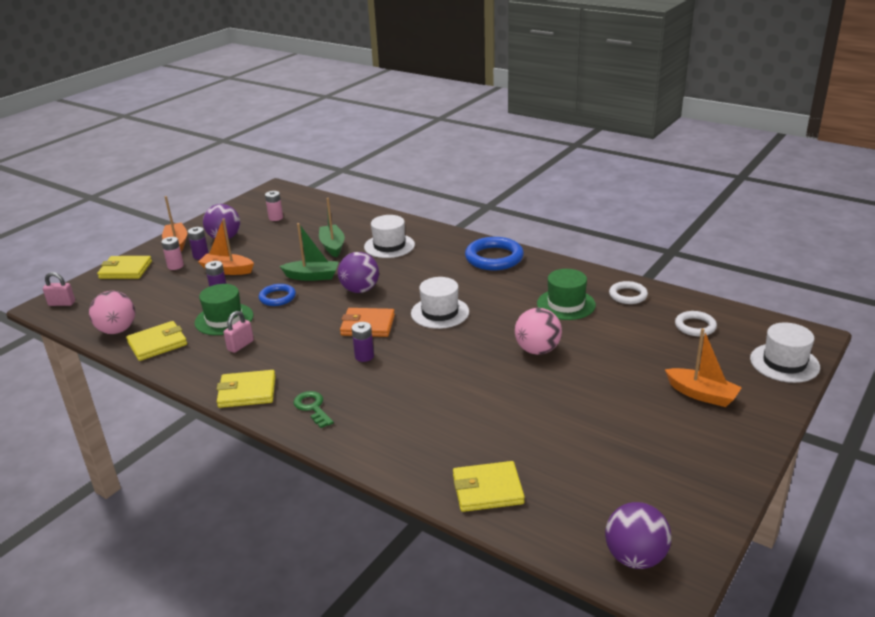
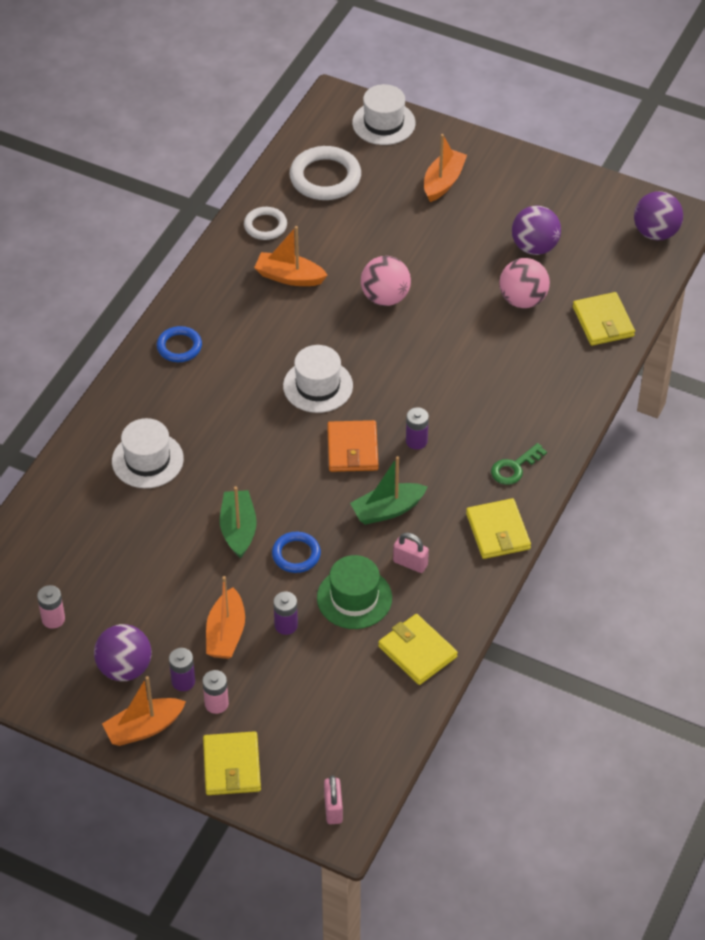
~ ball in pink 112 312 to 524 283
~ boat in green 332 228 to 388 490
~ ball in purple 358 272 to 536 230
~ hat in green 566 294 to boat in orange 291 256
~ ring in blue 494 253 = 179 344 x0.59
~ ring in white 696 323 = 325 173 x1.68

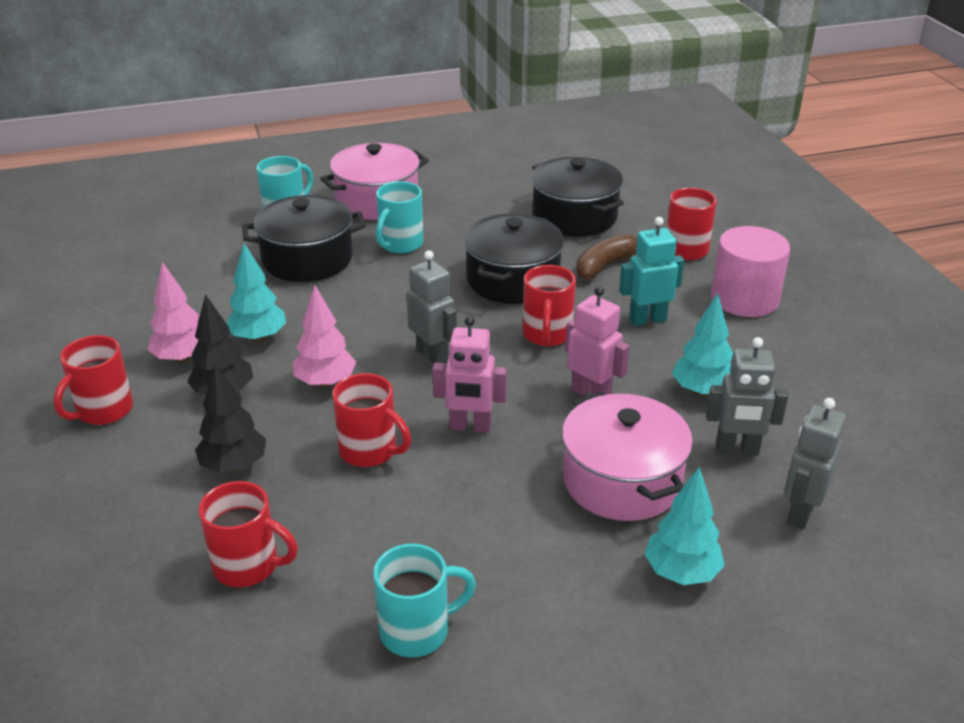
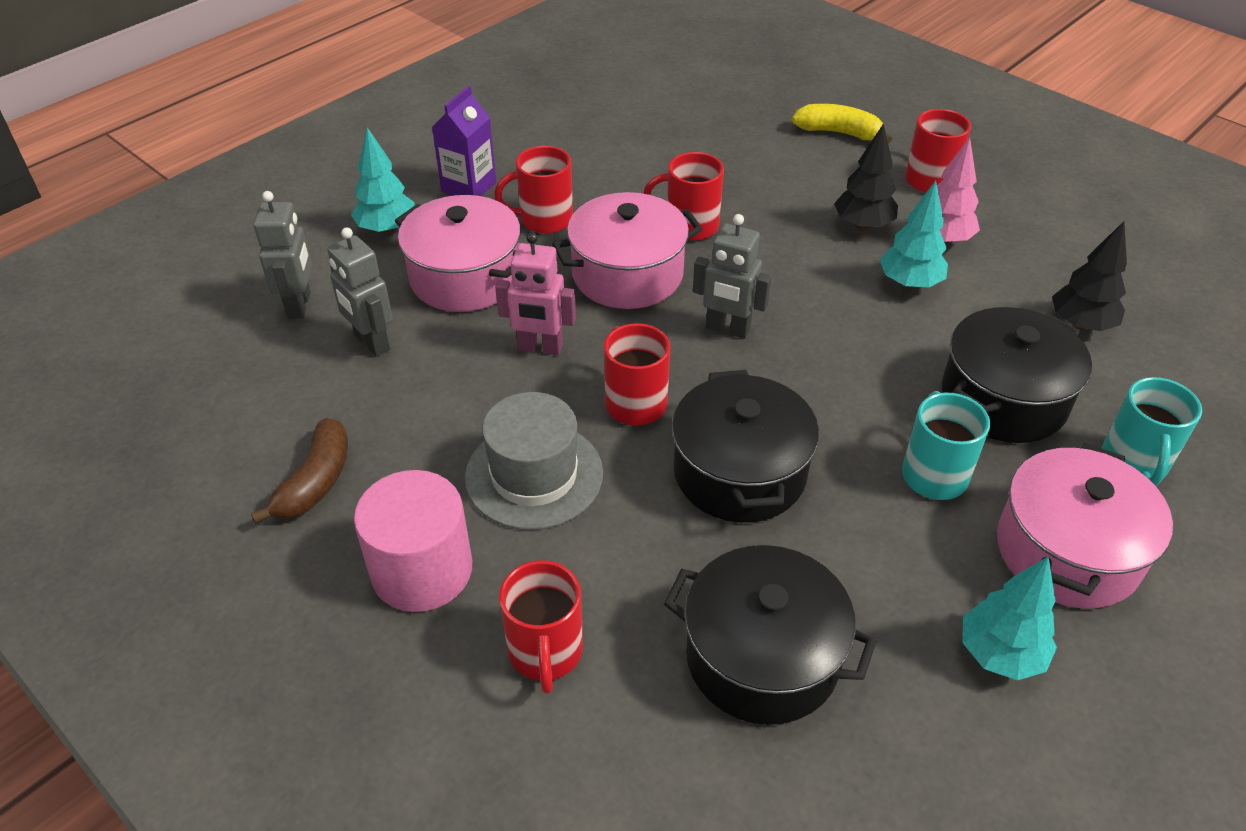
- tree in pink 324 336
- mug in turquoise 424 600
+ carton in purple 464 141
+ banana in yellow 842 123
~ tree in black 230 418 to 1089 276
~ mug in red 248 534 to 533 190
~ banana in brown 606 257 to 299 471
~ tree in turquoise 702 344 to 1010 618
~ robot in pink 469 374 to pot in pink 627 250
~ robot in turquoise 651 271 to hat in grey 534 461
~ robot in grey 747 396 = 360 292 105 degrees counterclockwise

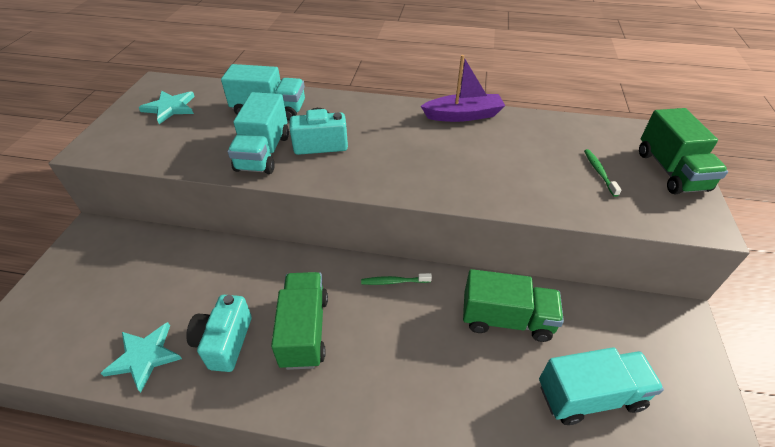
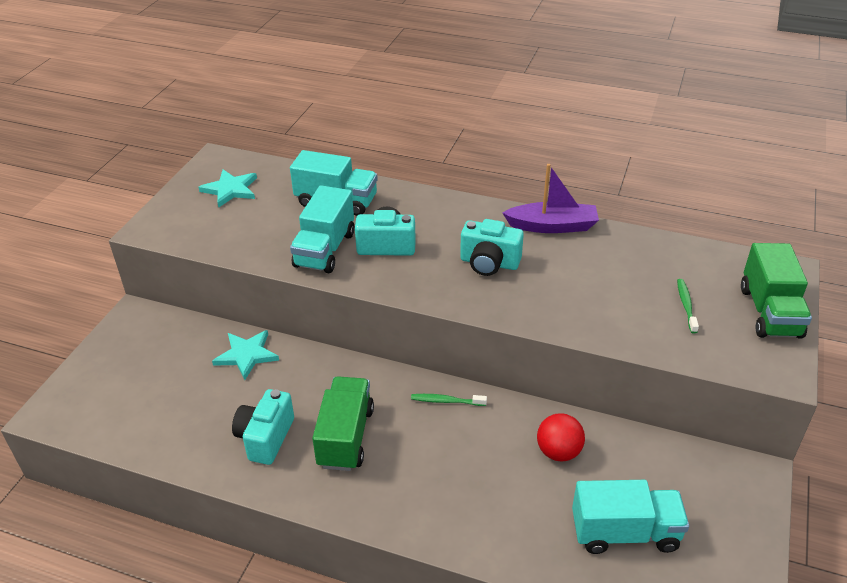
+ camera in turquoise 492 247
~ star in turquoise 141 357 to 245 355
~ truck in green 513 305 to ball in red 561 437

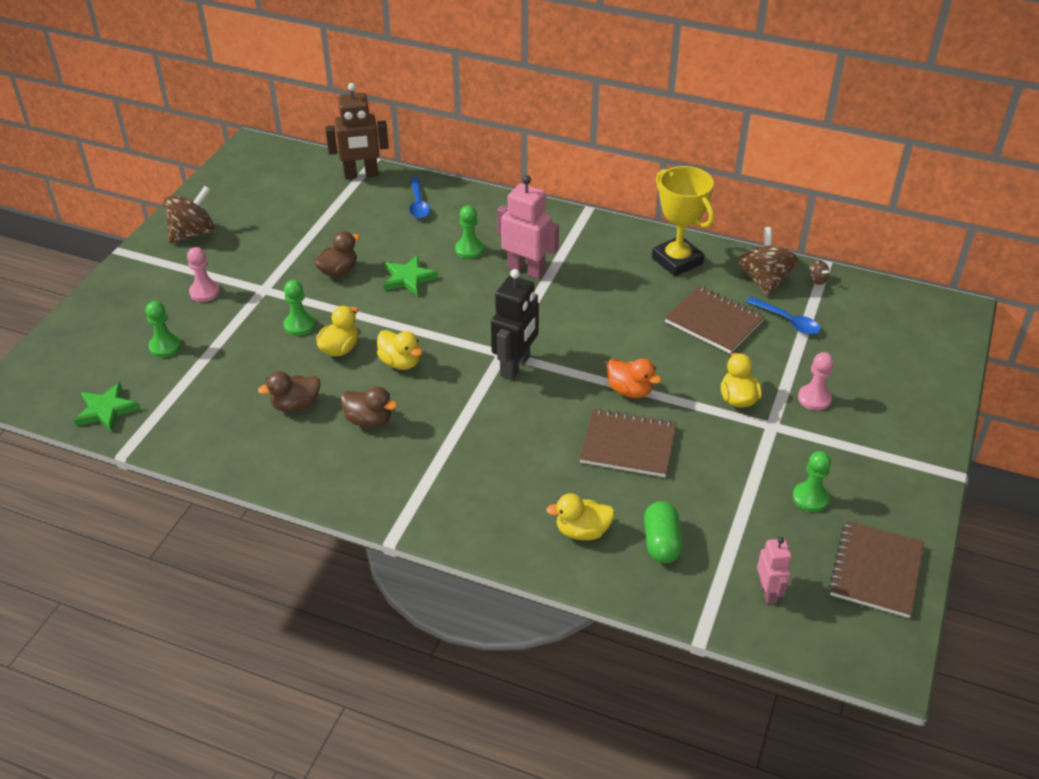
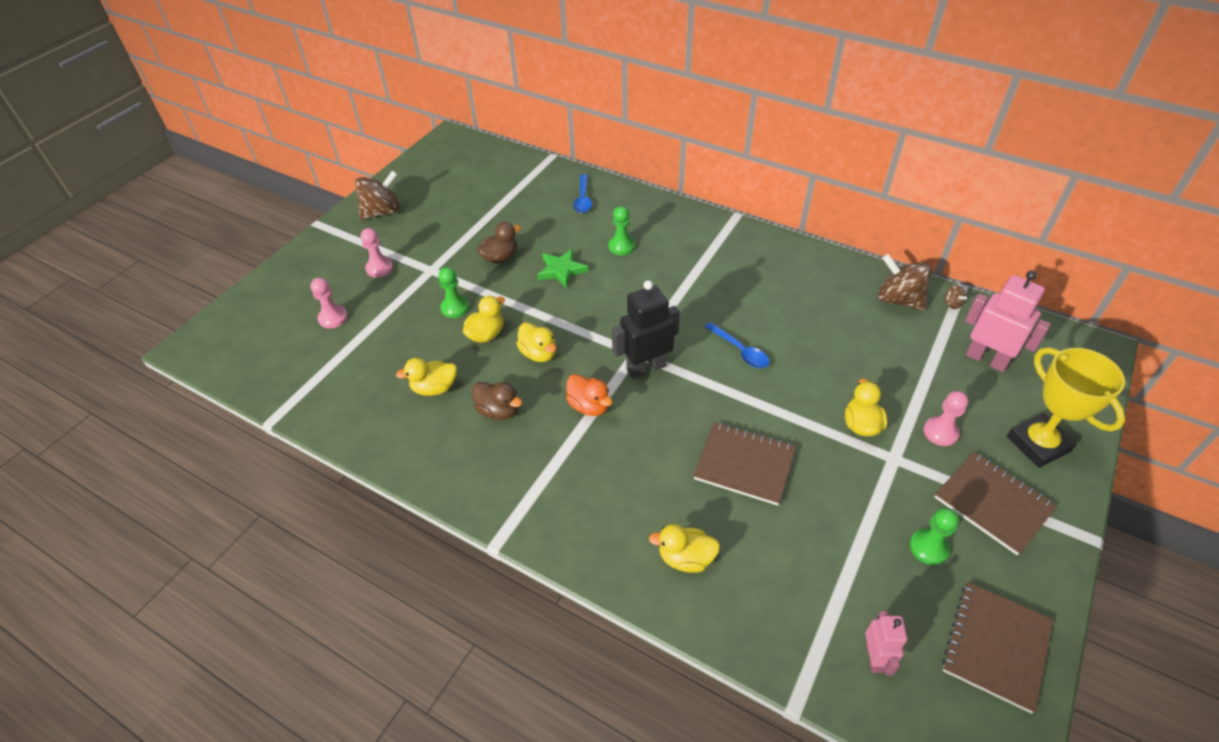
- star in green 107 407
- robot in brown 357 131
- capsule in green 663 532
~ robot in pink 528 227 to 1008 321
~ duck in orange 634 378 to 589 395
~ trophy in yellow 683 221 to 1066 407
~ notebook in brown 715 320 to 996 503
~ spoon in blue 783 316 to 737 345
~ pawn in green 163 329 to pawn in pink 329 303
~ duck in brown 289 391 to duck in yellow 426 377
~ robot in black 515 324 = 646 329 150 degrees counterclockwise
~ spinning top in brown 768 262 = 905 282 60 degrees counterclockwise

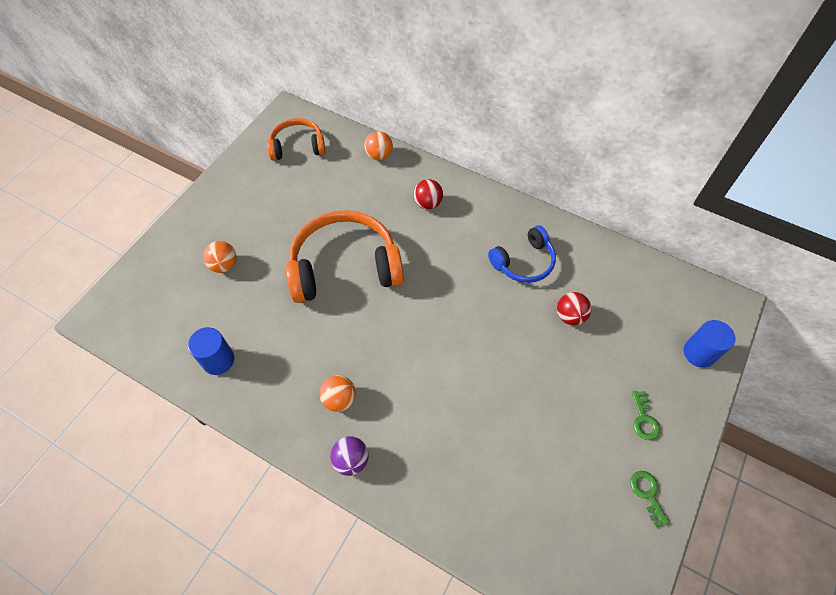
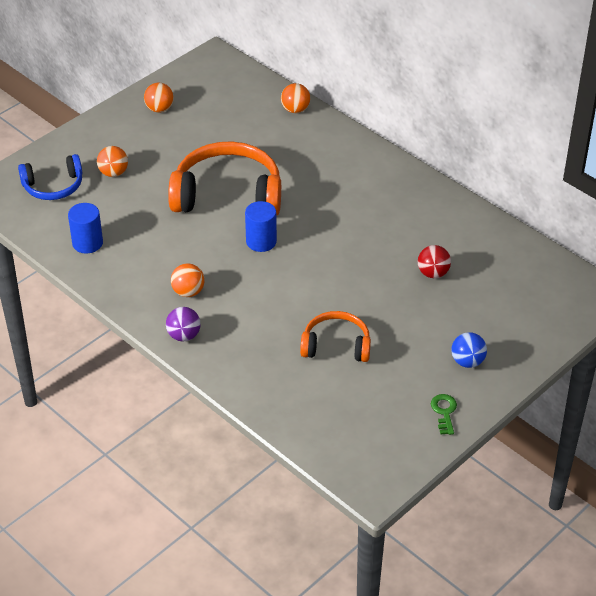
- ball in red 428 194
+ ball in orange 159 97
~ headphones in orange 296 139 to 335 336
~ headphones in blue 522 254 to 50 177
~ cylinder in blue 709 344 to 261 226
~ key in green 646 415 to ball in blue 469 350

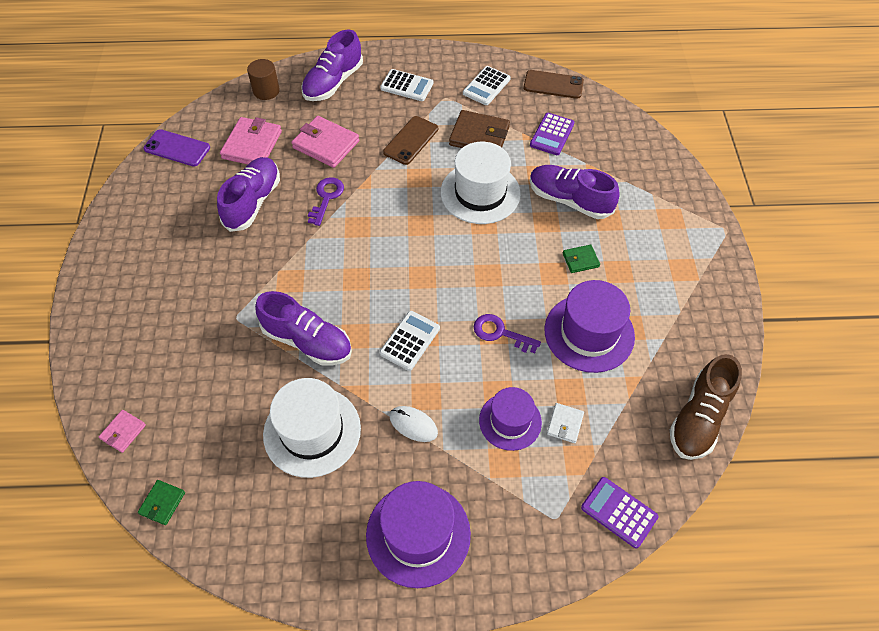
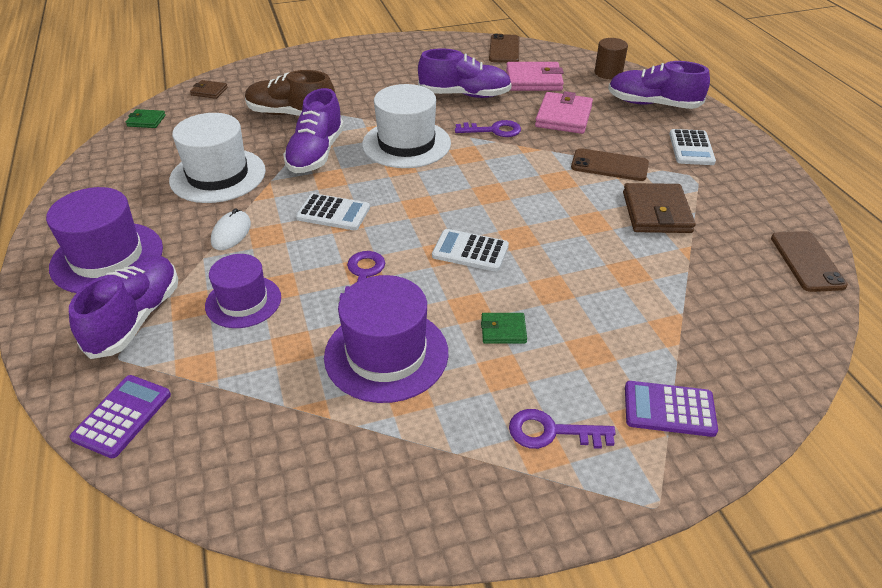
- wallet in white 565 423
+ key in purple 562 429
~ hat in white 481 183 to 406 126
~ calculator in white 487 85 to 470 250
~ calculator in purple 552 134 to 671 409
~ shoe in purple 575 192 to 123 307
~ shoe in brown 706 407 to 290 93
~ wallet in pink 122 431 to wallet in brown 209 89
~ phone in purple 176 147 to phone in brown 504 48
~ wallet in green 581 259 = 504 328 60 degrees counterclockwise

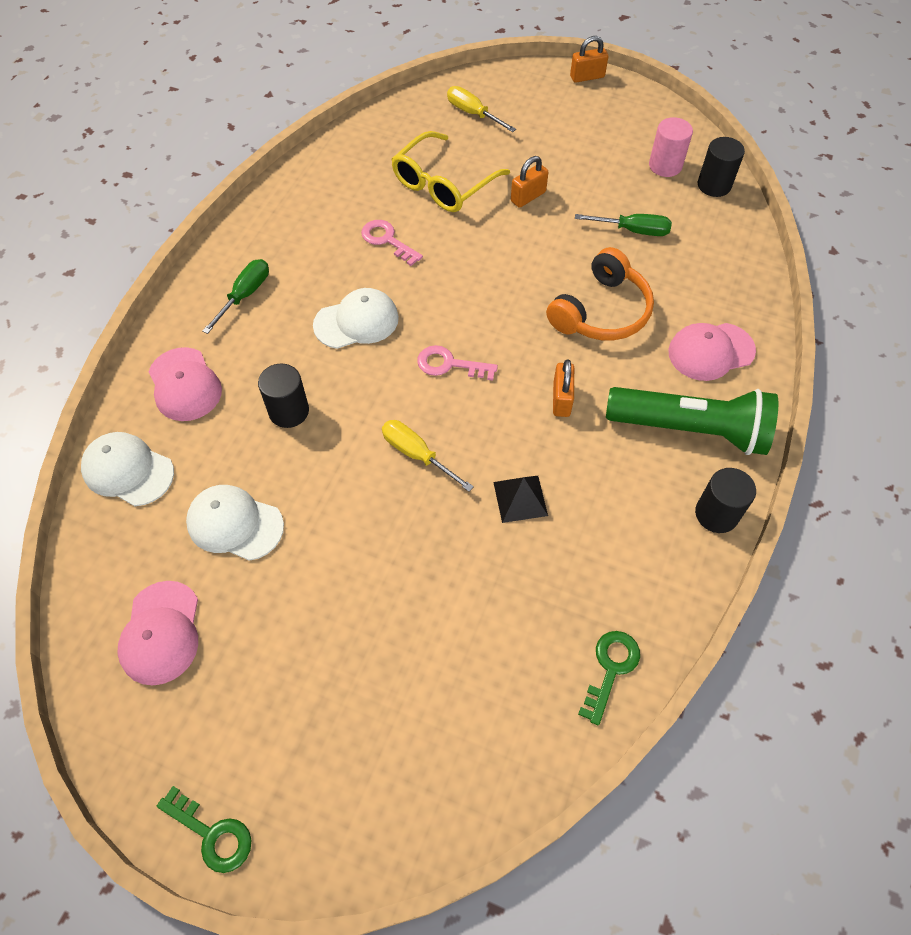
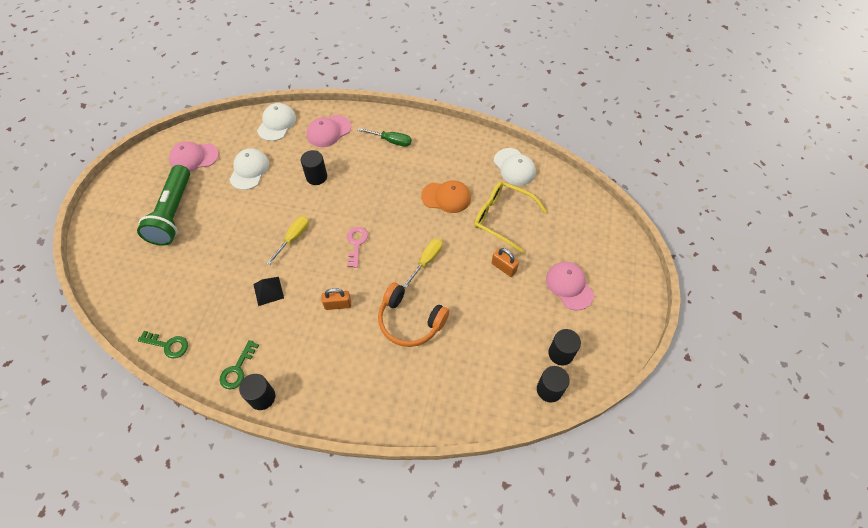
- padlock in orange 589 59
- screwdriver in green 623 225
~ key in green 204 829 to 239 364
~ cap in white 356 318 to 515 167
~ screwdriver in yellow 481 109 to 423 263
~ flashlight in green 692 421 to 163 205
~ cap in pink 712 352 to 570 286
~ key in pink 392 243 to cap in orange 446 196
~ cylinder in pink 671 147 to cylinder in black 564 347

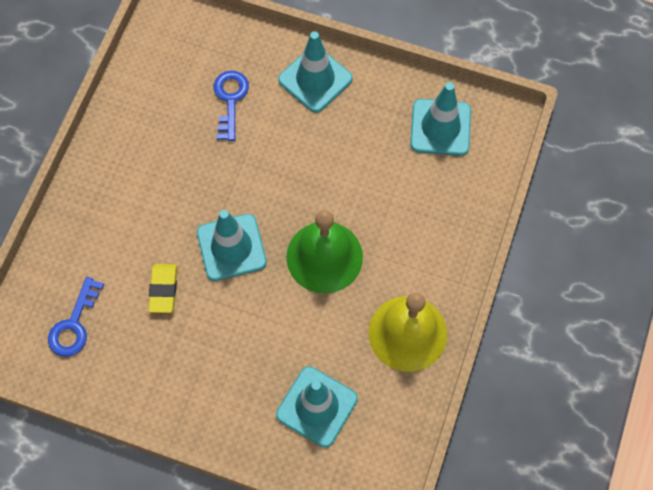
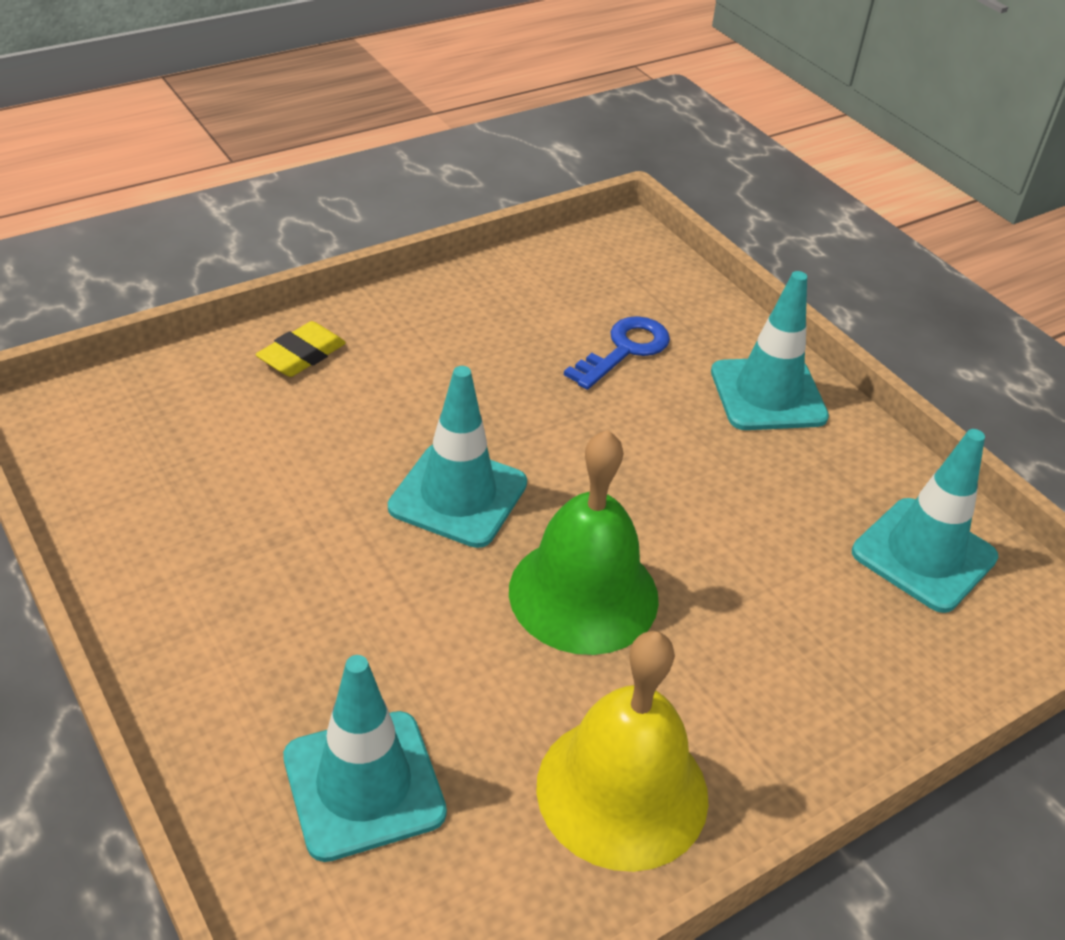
- key in blue 76 317
~ eraser in yellow 162 288 to 301 349

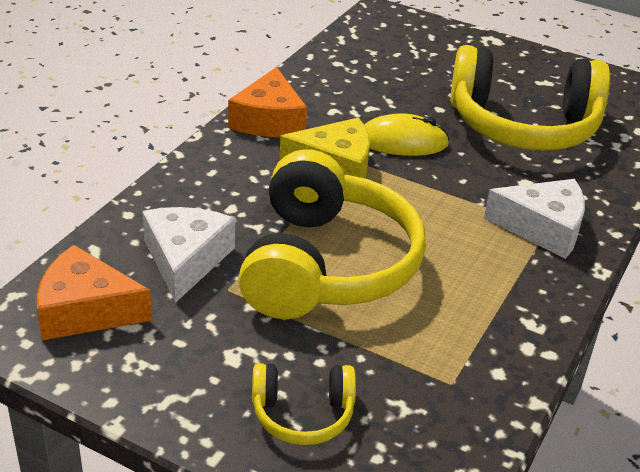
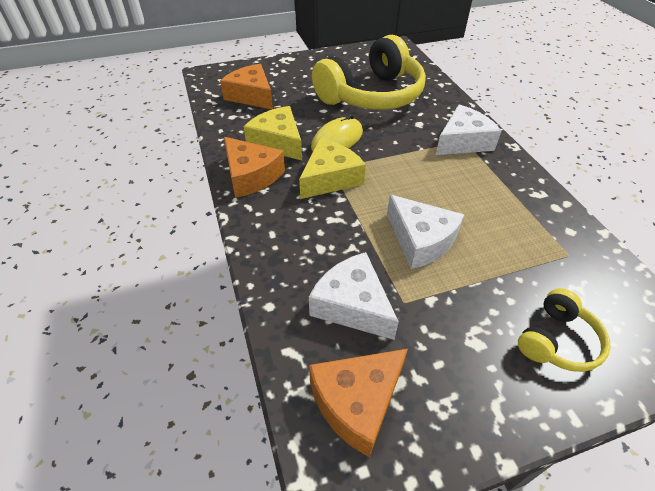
+ cheese in orange 246 86
+ cheese in yellow 272 133
~ headphones in yellow 332 234 to cheese in white 425 232

